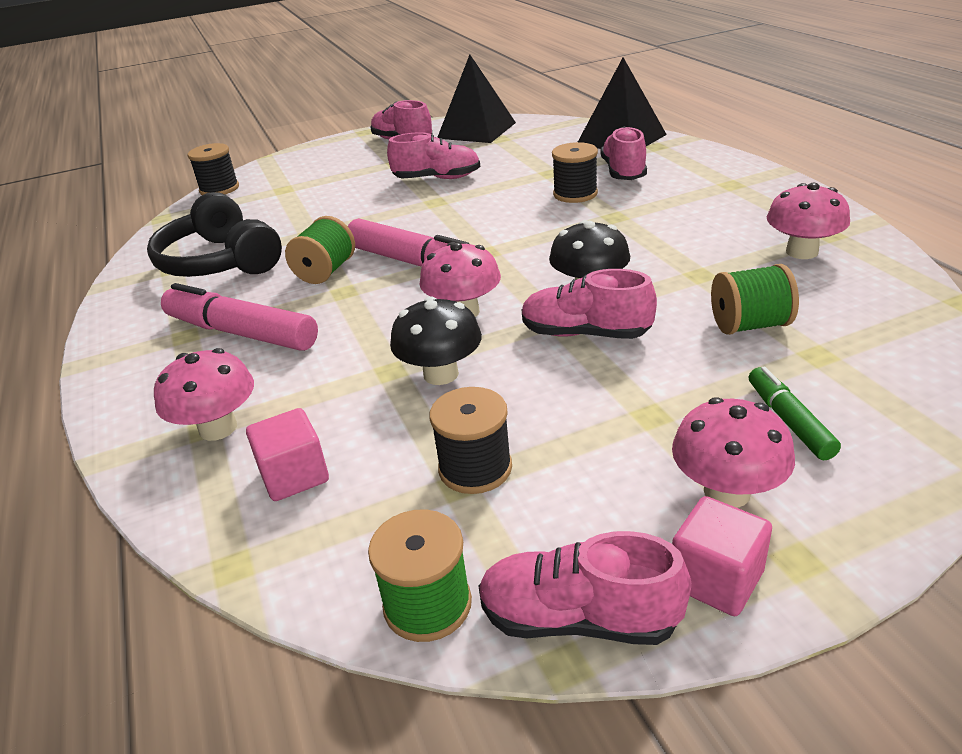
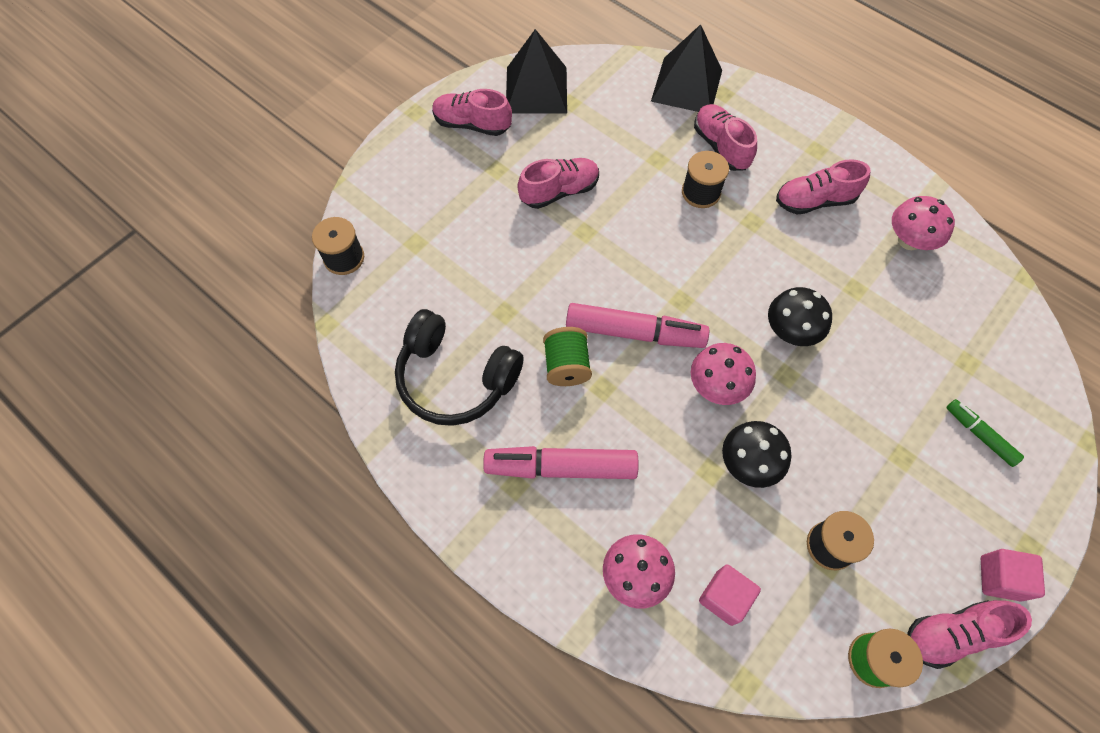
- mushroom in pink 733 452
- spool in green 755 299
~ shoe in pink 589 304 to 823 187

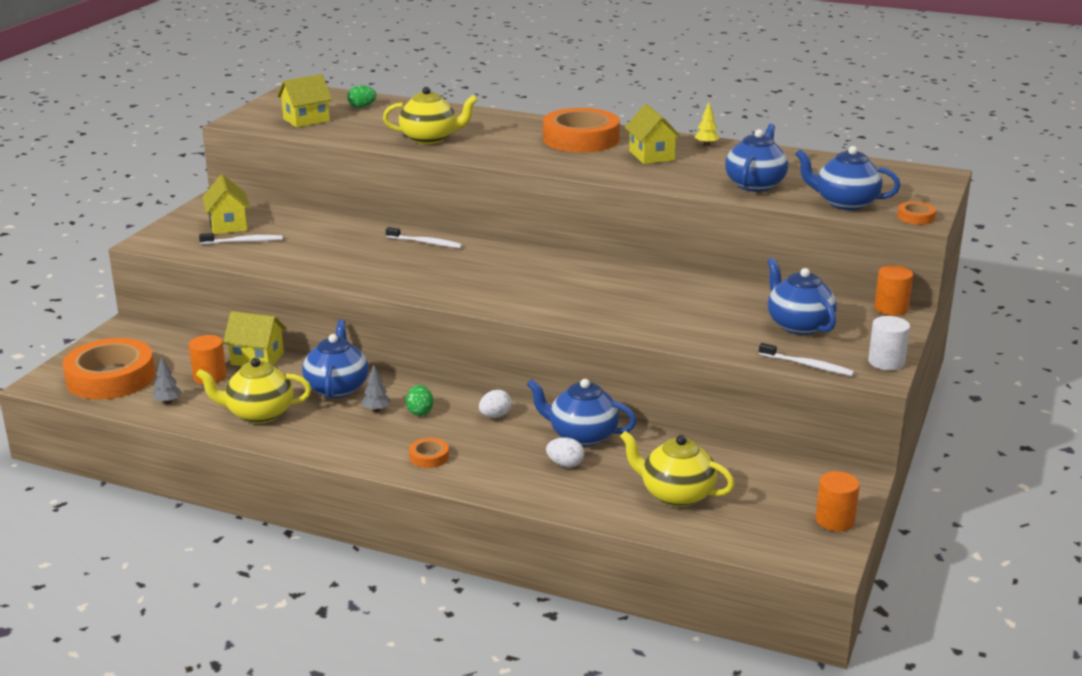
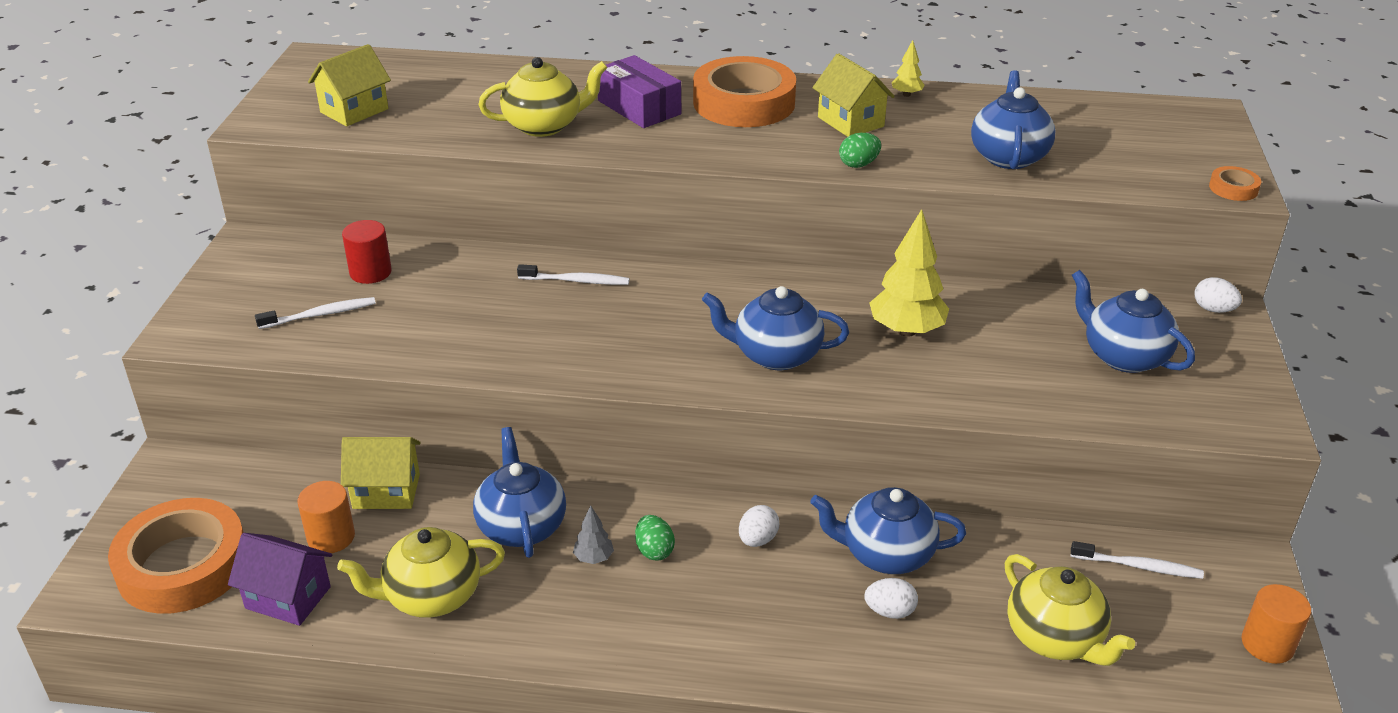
- house in yellow 226 204
- tape in orange 429 453
- cylinder in white 889 343
+ cylinder in red 367 252
+ box in purple 639 91
+ tree in yellow 909 273
~ egg in green 362 96 to 860 150
~ toothbrush in white 806 359 to 1137 560
~ teapot in blue 847 178 to 775 328
~ tree in grey 167 380 to house in purple 280 579
~ cylinder in orange 893 290 to egg in white 1218 295
~ teapot in yellow 677 469 = 1070 610 135 degrees counterclockwise

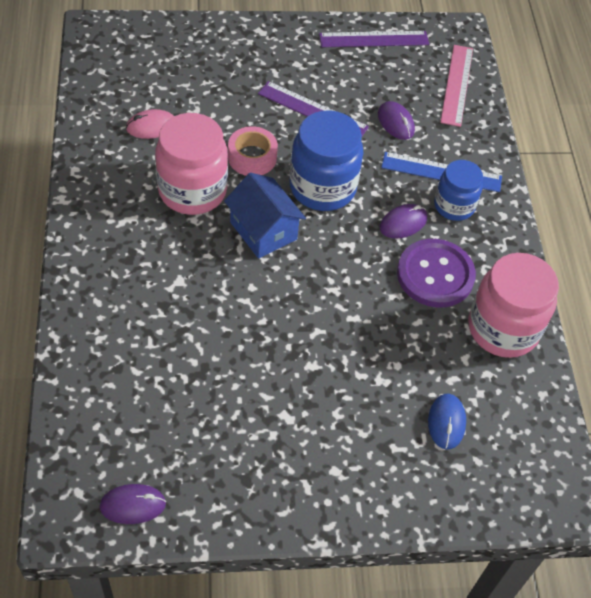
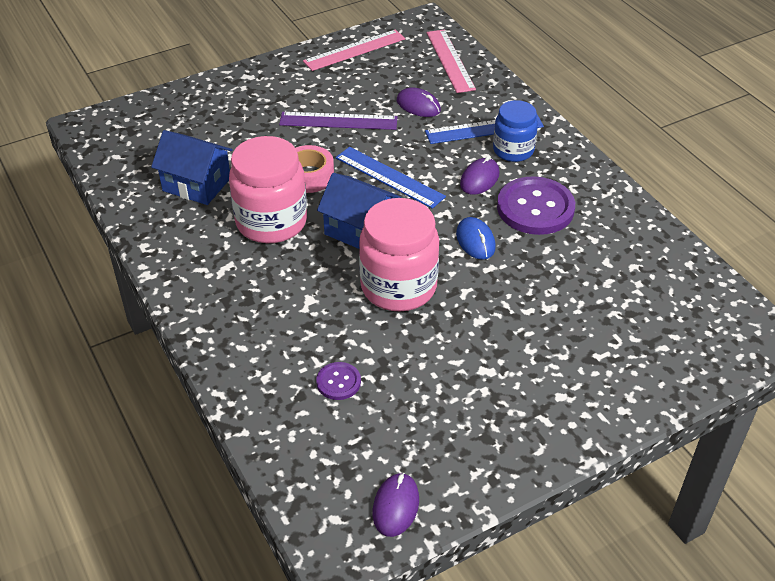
+ button in purple 338 381
~ mouse in blue 447 422 to 476 238
~ jar in pink 514 305 to 399 254
~ mouse in pink 150 124 to house in blue 192 167
~ jar in blue 326 160 to ruler in blue 391 178
~ ruler in purple 374 39 to ruler in pink 354 50
~ mouse in purple 133 504 = 396 505 45 degrees counterclockwise

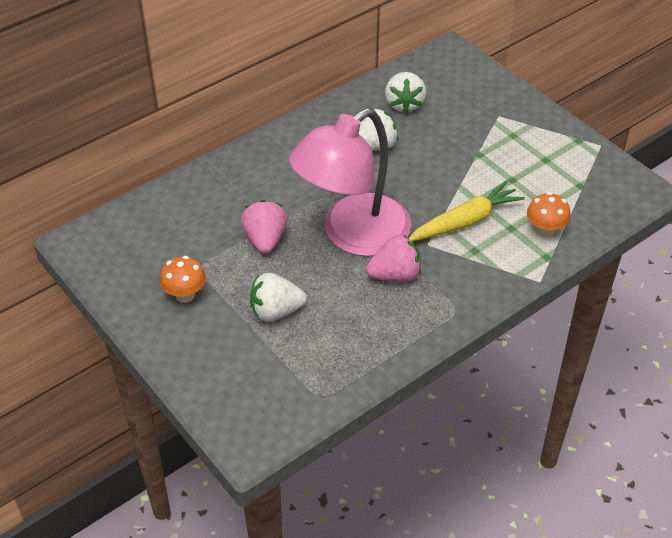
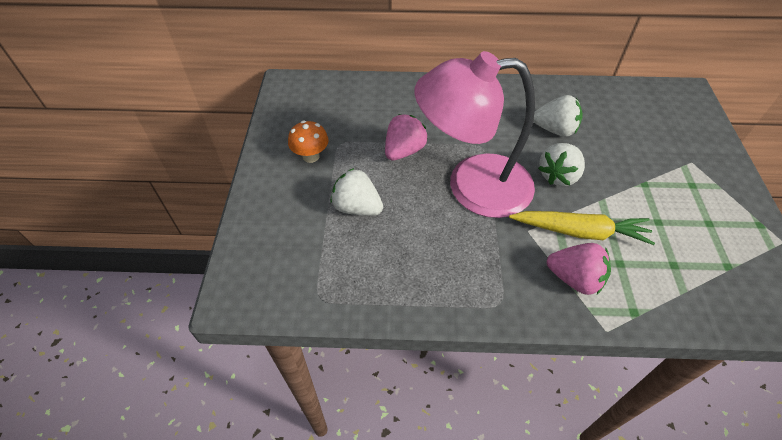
- mushroom in orange 549 215
~ strawberry in pink 393 258 to 579 269
~ strawberry in white 405 93 to 561 164

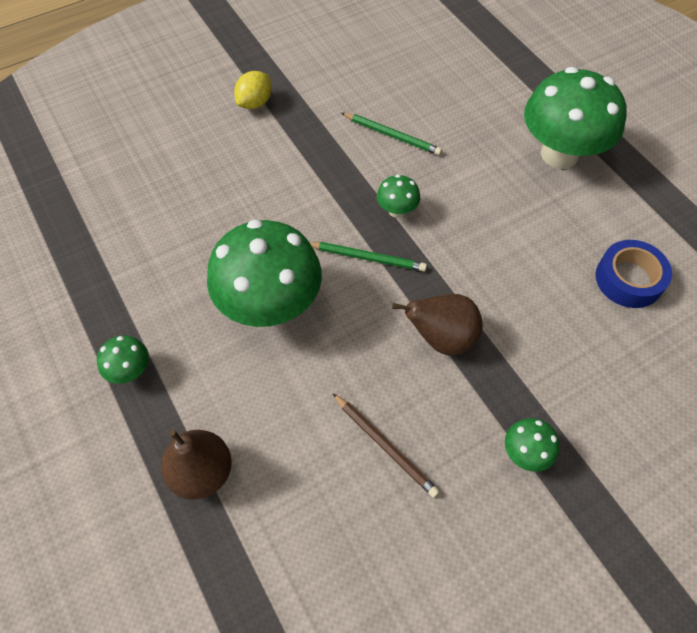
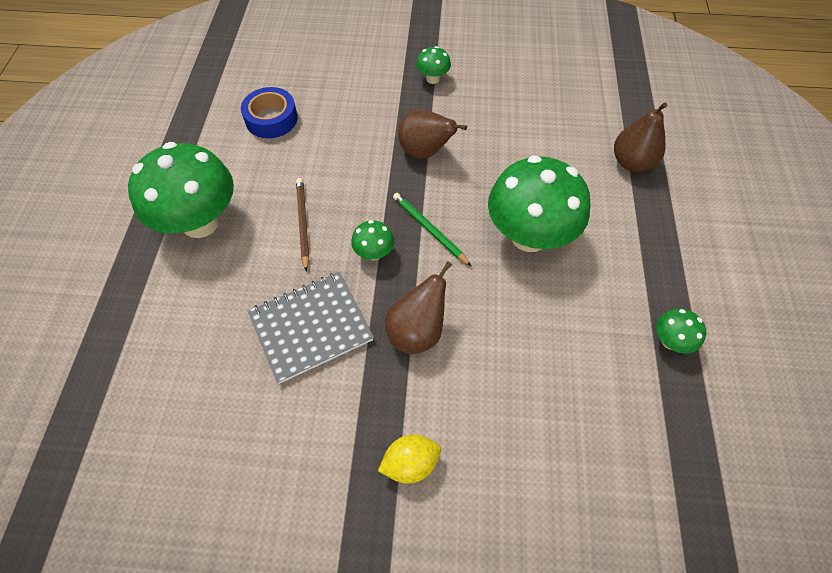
+ pear in brown 418 307
~ mushroom in green 123 360 to 681 331
~ pencil in brown 386 445 to 302 225
~ pencil in green 392 134 to notebook in grey 311 328

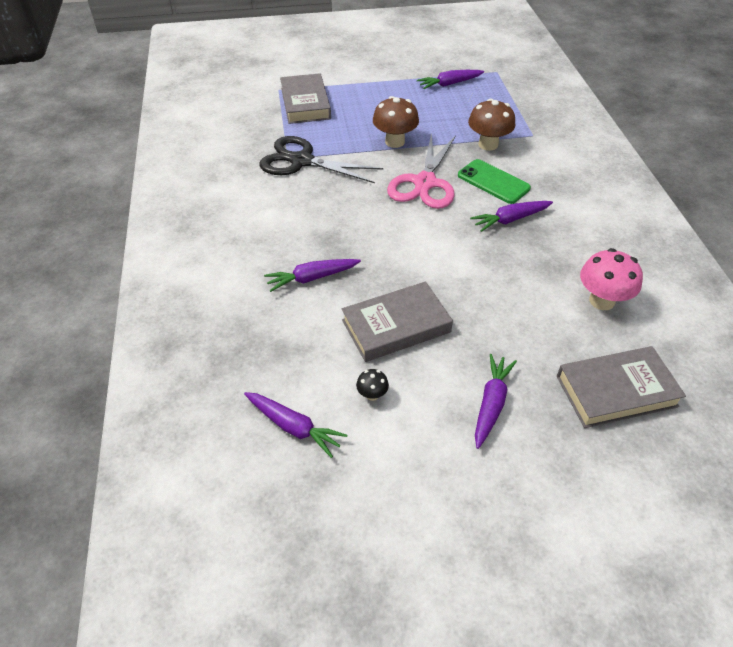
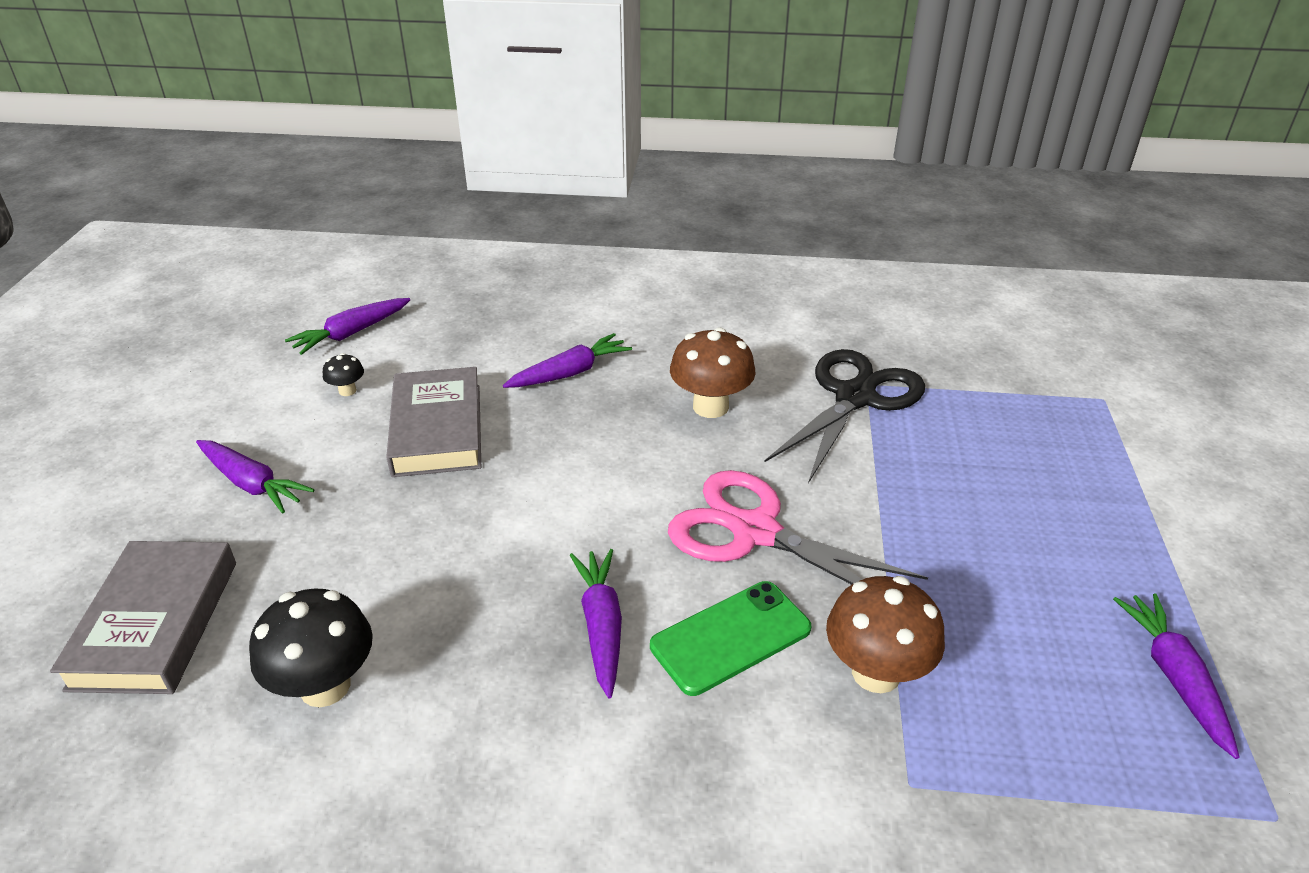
- book in grey 305 98
~ mushroom in brown 396 122 to 712 372
~ mushroom in pink 611 279 to mushroom in black 311 648
~ carrot in purple 312 275 = 567 360 60 degrees clockwise

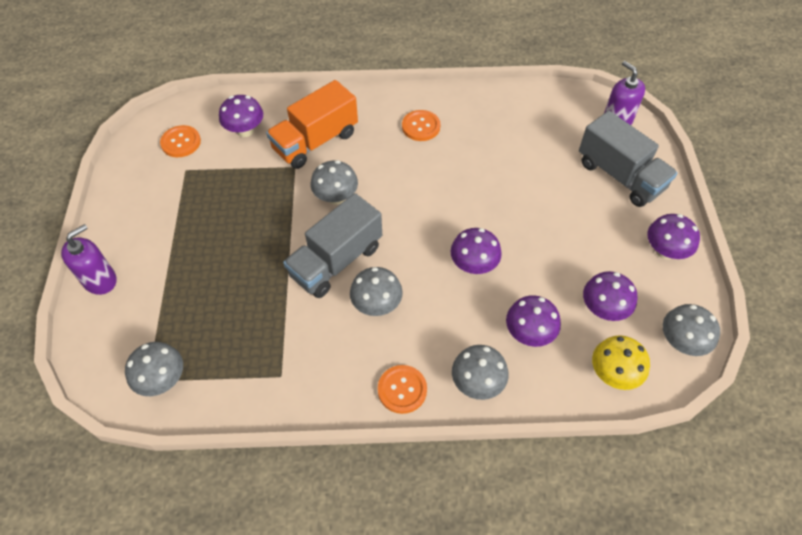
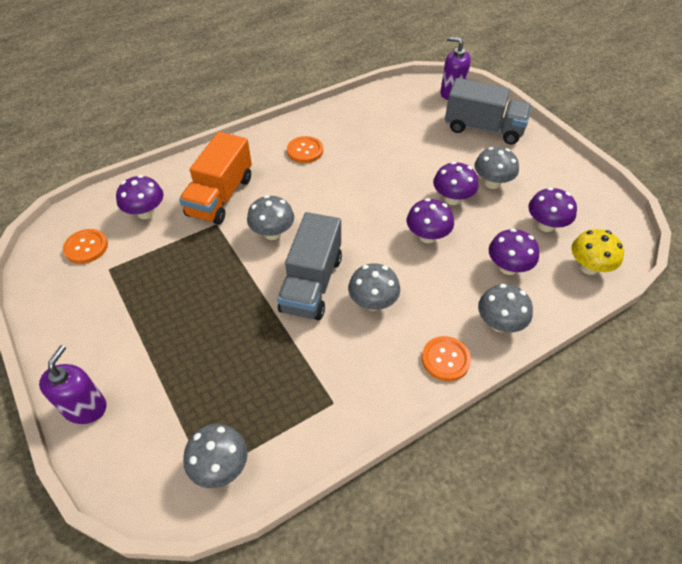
~ mushroom in purple 673 236 to 456 183
~ mushroom in grey 691 330 to 497 168

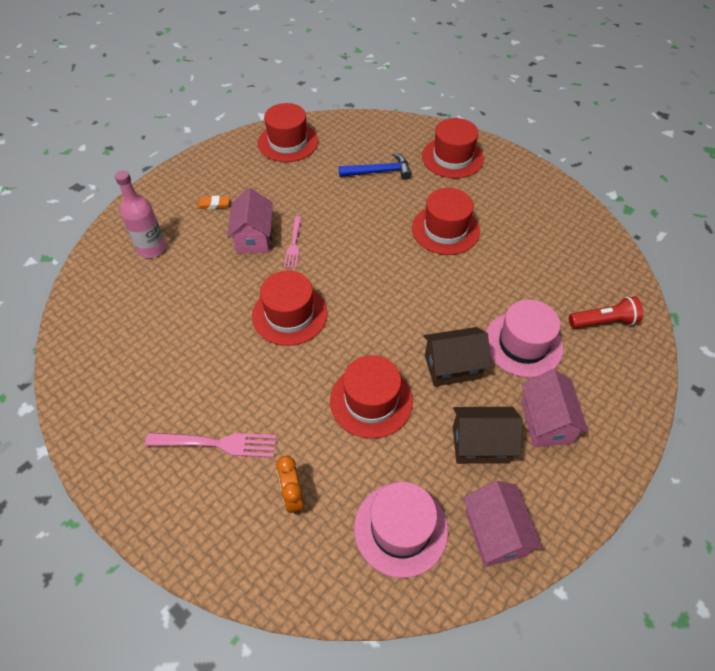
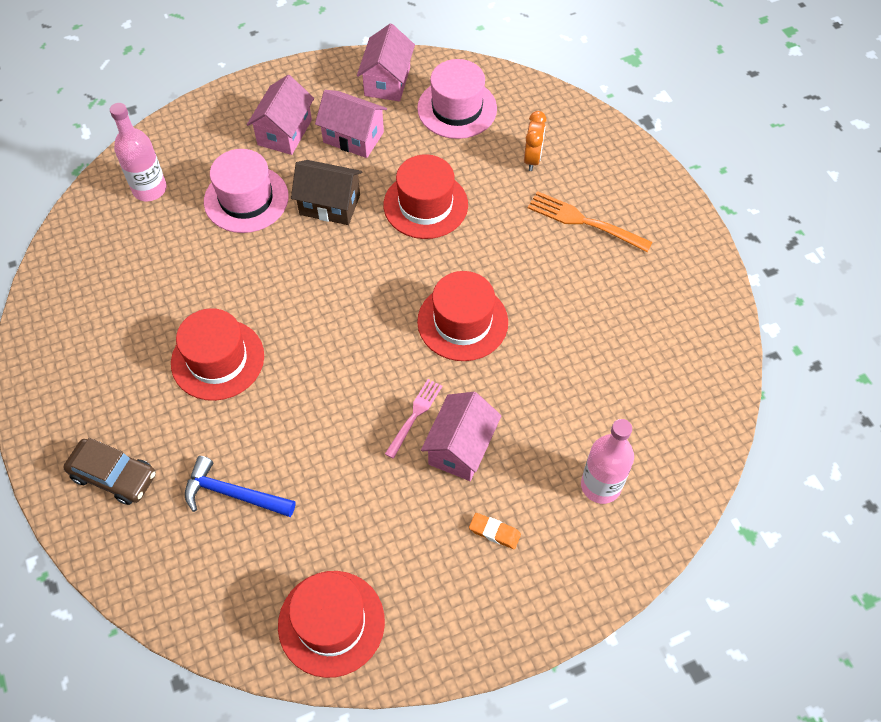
~ hat in red 453 148 to car in brown 109 471
~ flashlight in red 606 312 to bottle in pink 138 152
~ fork in pink 211 445 to fork in orange 590 221
~ house in brown 488 435 to house in pink 351 124

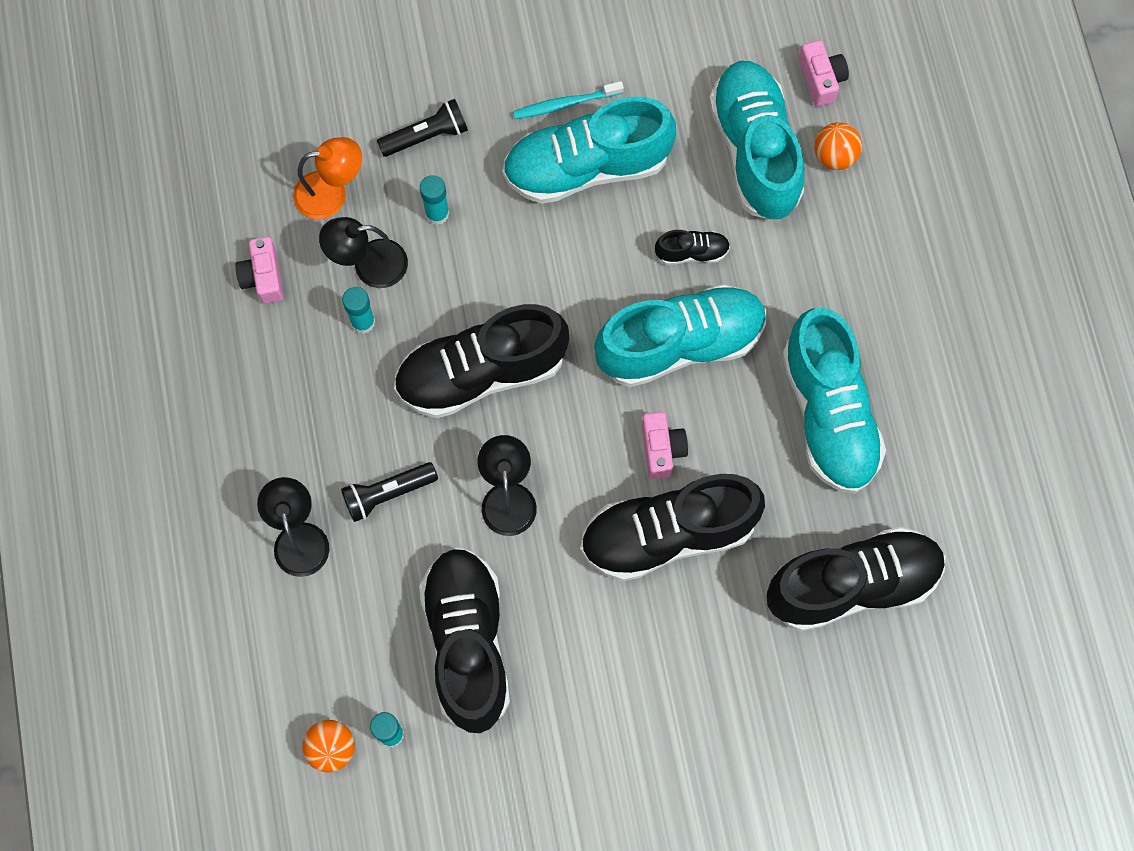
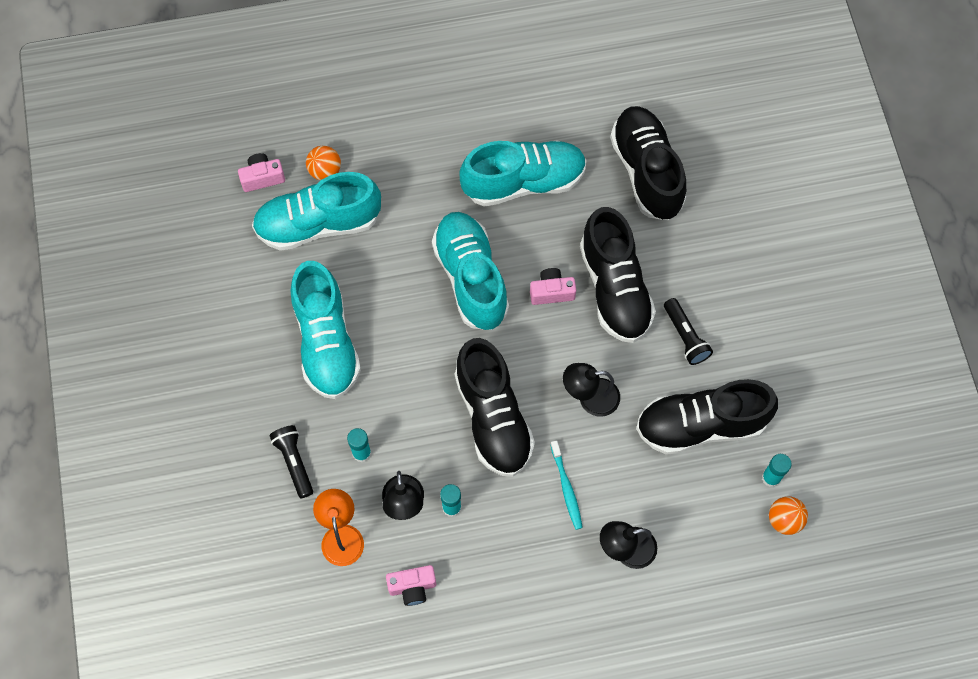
- shoe in black 692 247
~ flashlight in black 389 492 to 688 331
~ toothbrush in turquoise 568 100 to 567 485

